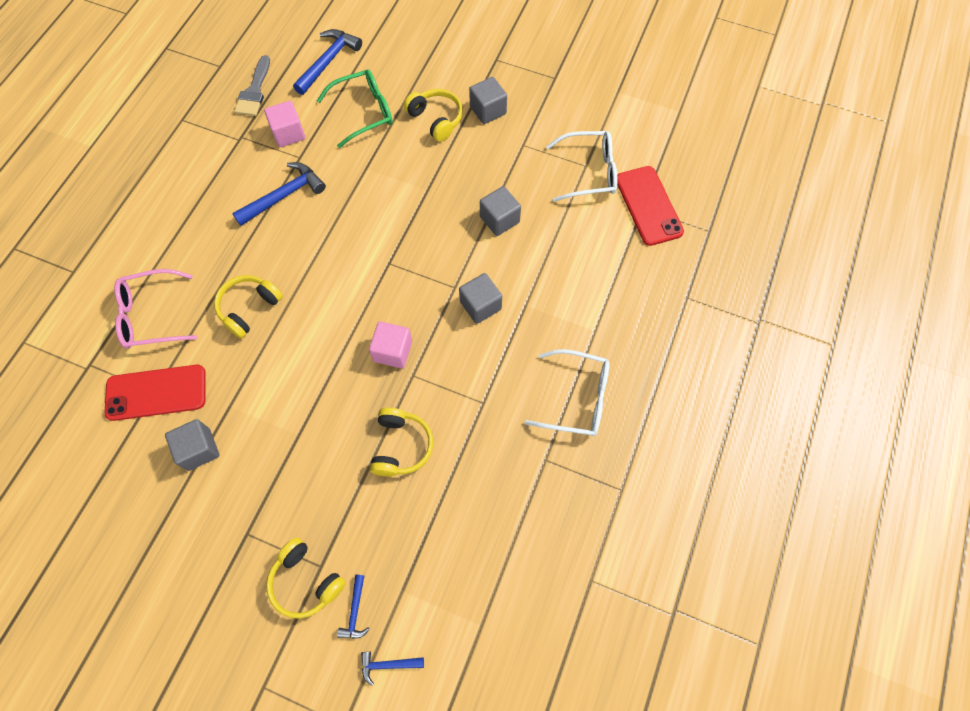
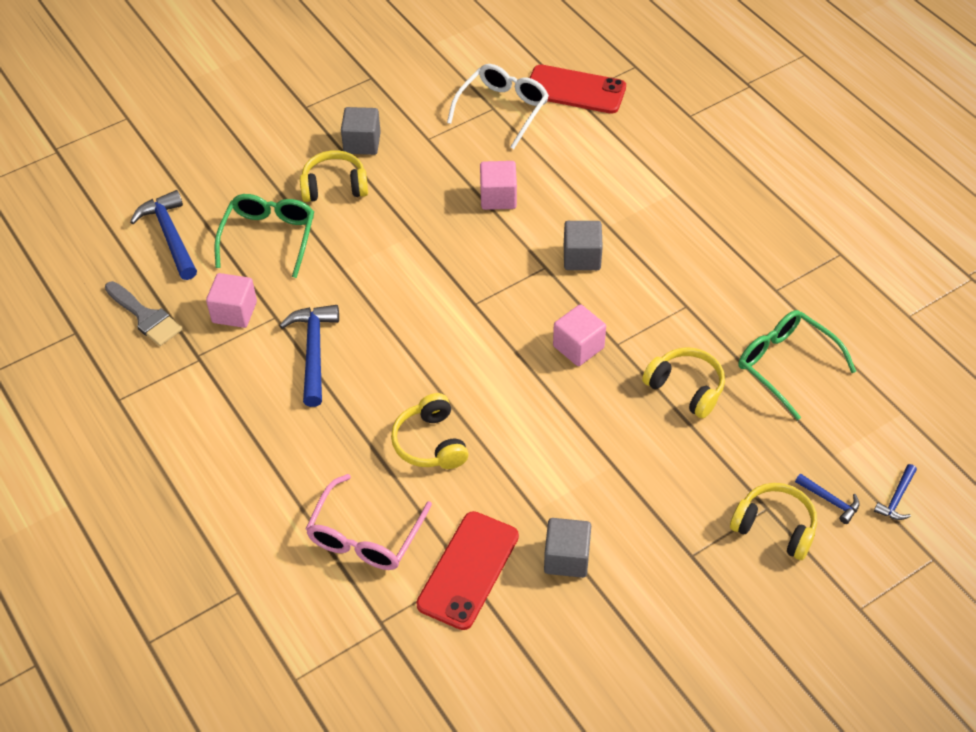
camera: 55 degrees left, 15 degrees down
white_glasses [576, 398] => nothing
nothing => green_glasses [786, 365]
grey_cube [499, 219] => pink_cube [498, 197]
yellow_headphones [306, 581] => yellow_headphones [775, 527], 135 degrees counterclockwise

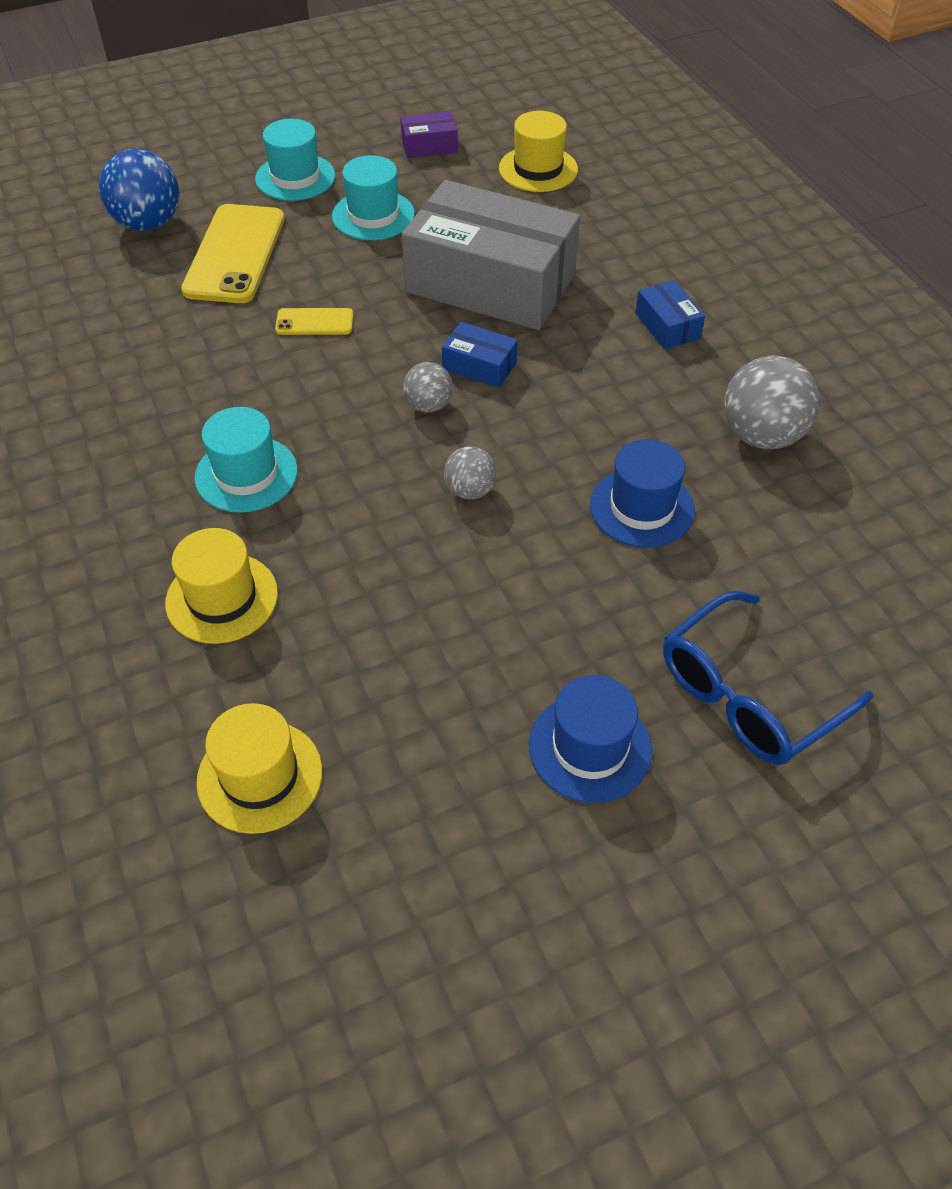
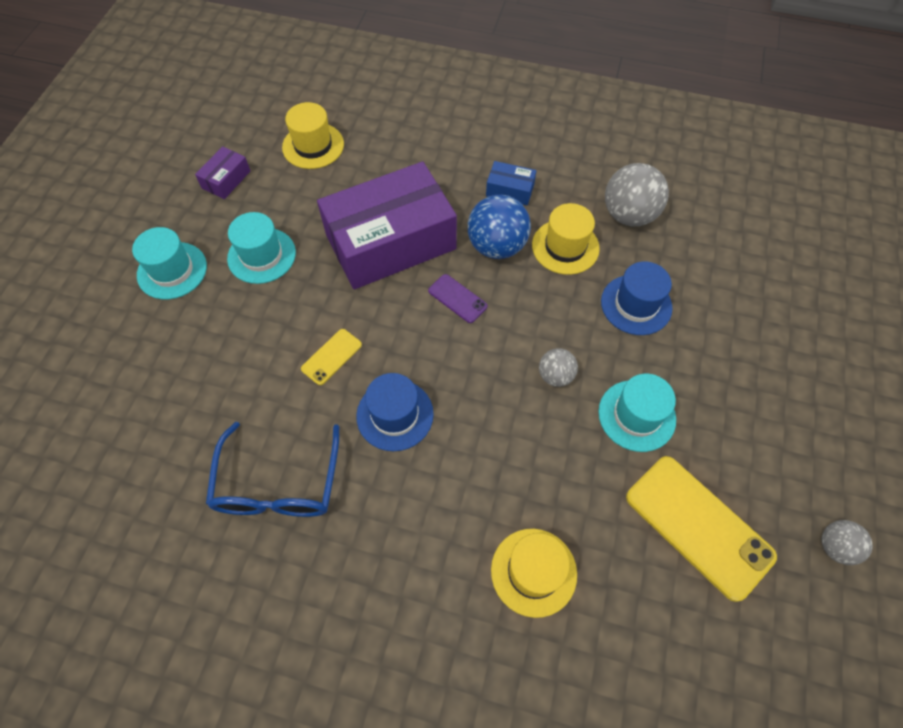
camera: 50 degrees left, 10 degrees up
blue_ball [148, 223] => blue_ball [497, 246], shifted
yellow_phone [235, 254] => yellow_phone [698, 526], shifted
turquoise_hat [246, 474] => turquoise_hat [636, 415], shifted
yellow_hat [260, 776] => yellow_hat [565, 247], shifted
grey_ball [428, 405] => grey_ball [835, 547], shifted
blue_hat [590, 747] => blue_hat [395, 415], shifted
blue_glasses [749, 694] => blue_glasses [278, 483], shifted
blue_box [479, 366] => purple_phone [457, 298]
grey_box [490, 283] => purple_box [390, 242]

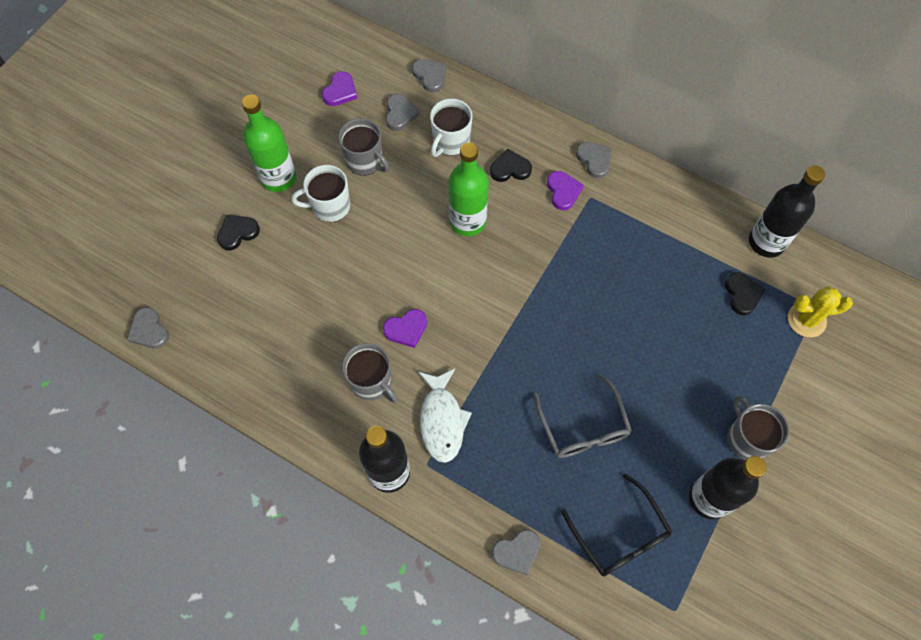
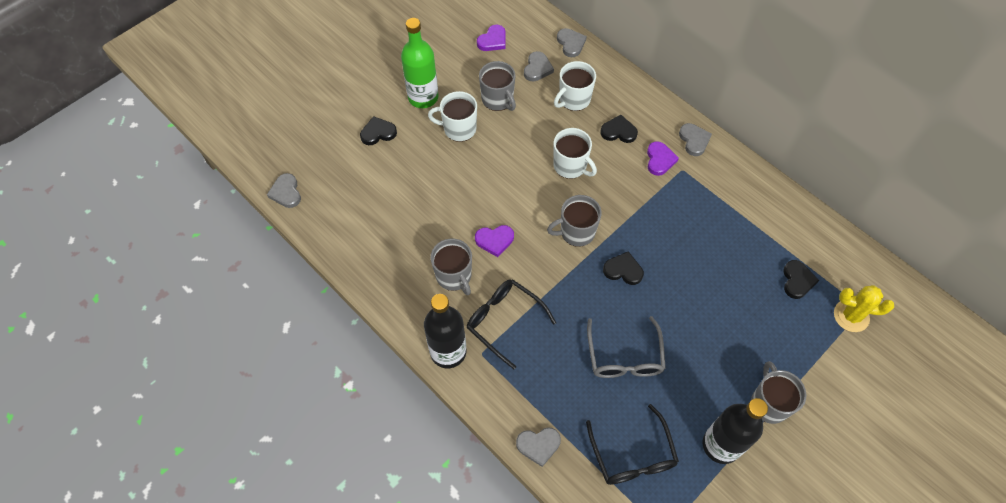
camera: 15 degrees right, 5 degrees down
black_bottle [766, 242] => nothing
nothing => grey_mug [576, 232]
nothing => black_heart [623, 270]
white_fish [442, 420] => black_glasses [504, 321]
green_bottle [467, 221] => white_mug [570, 166]

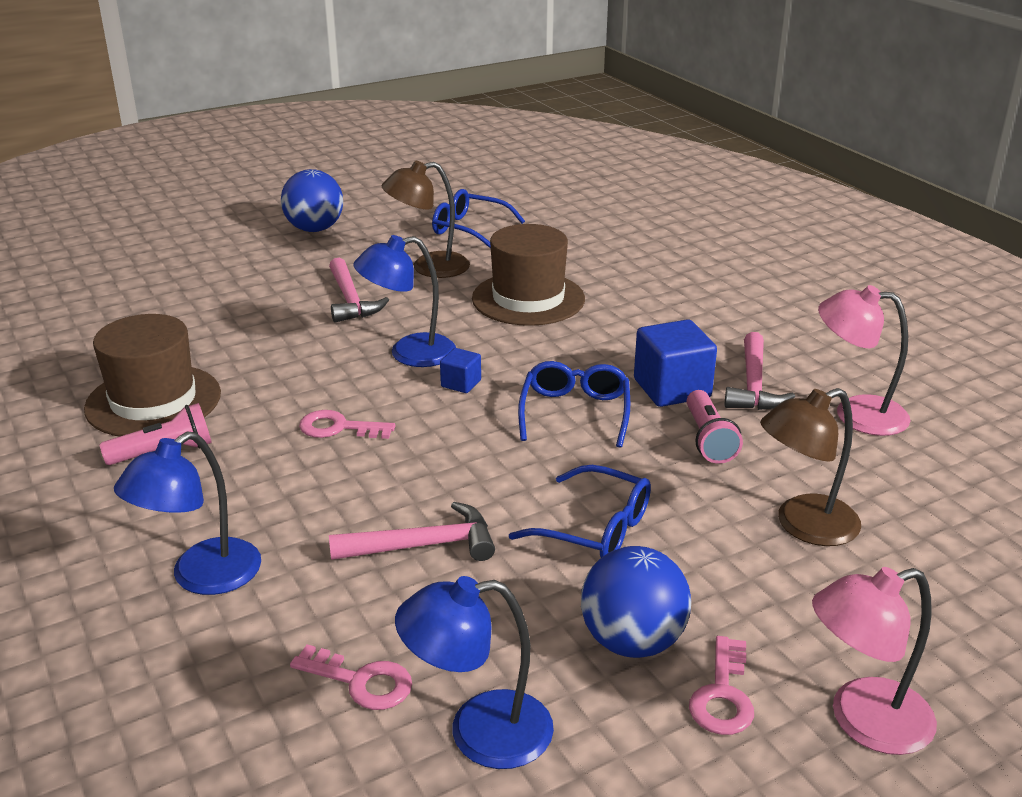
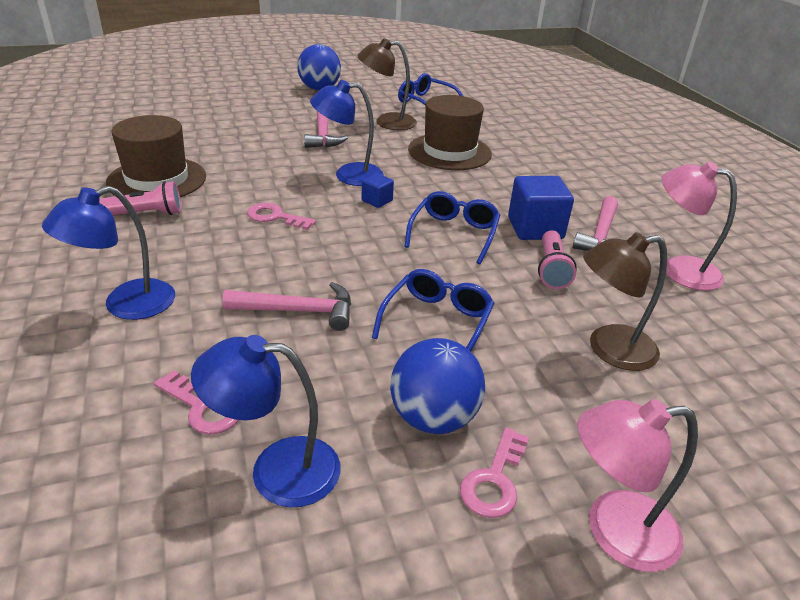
camera: 10 degrees right, 5 degrees up
blue_glasses [595, 529] => blue_glasses [437, 322], 105 degrees counterclockwise

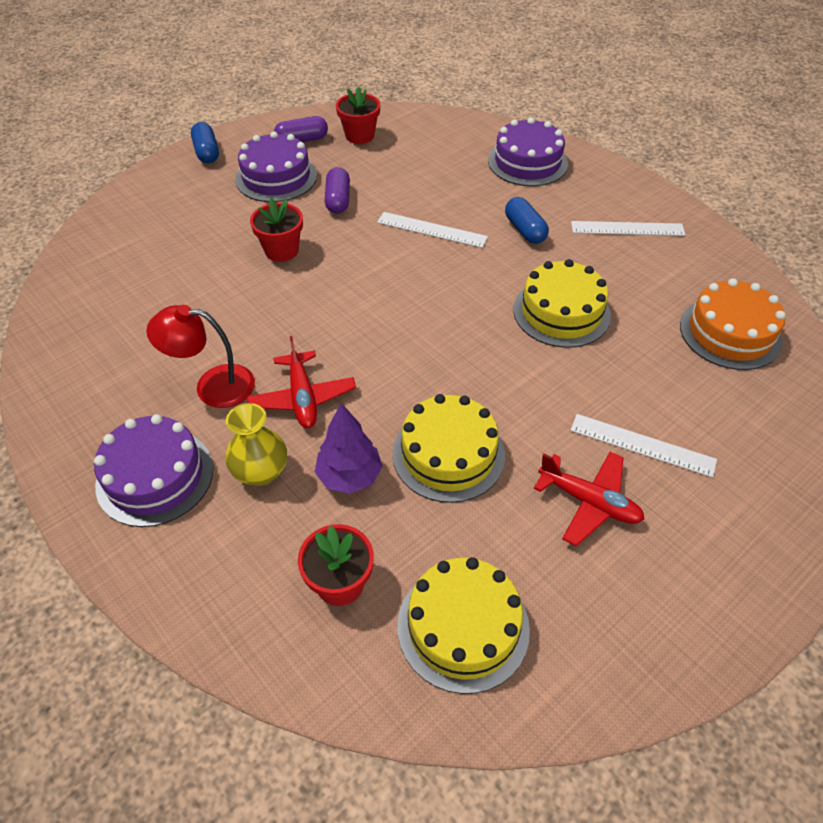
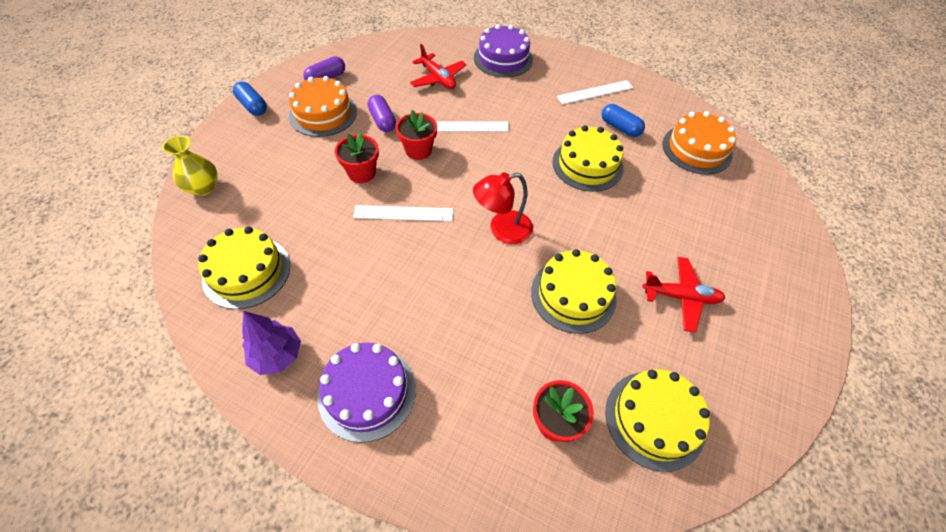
camera: 25 degrees left, 5 degrees up
nothing => yellow_cake [247, 272]
red_lamp [213, 386] => red_lamp [502, 230], shifted
yellow_vase [260, 471] => yellow_vase [203, 187], shifted
red_plane [302, 398] => red_plane [438, 78], shifted
purple_tree [349, 476] => purple_tree [277, 355], shifted
red_flower_pot [359, 136] => red_flower_pot [418, 150], shifted
blue_capsule [525, 230] => blue_capsule [620, 127], shifted
white_ruler [642, 445] => white_ruler [403, 213], shifted
purple_cake [276, 177] => orange_cake [323, 114]

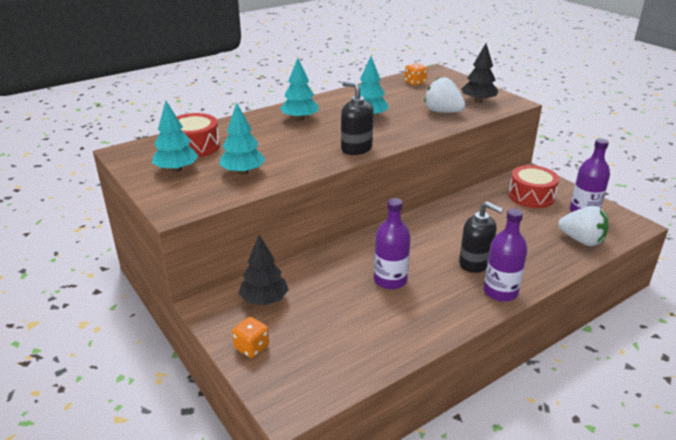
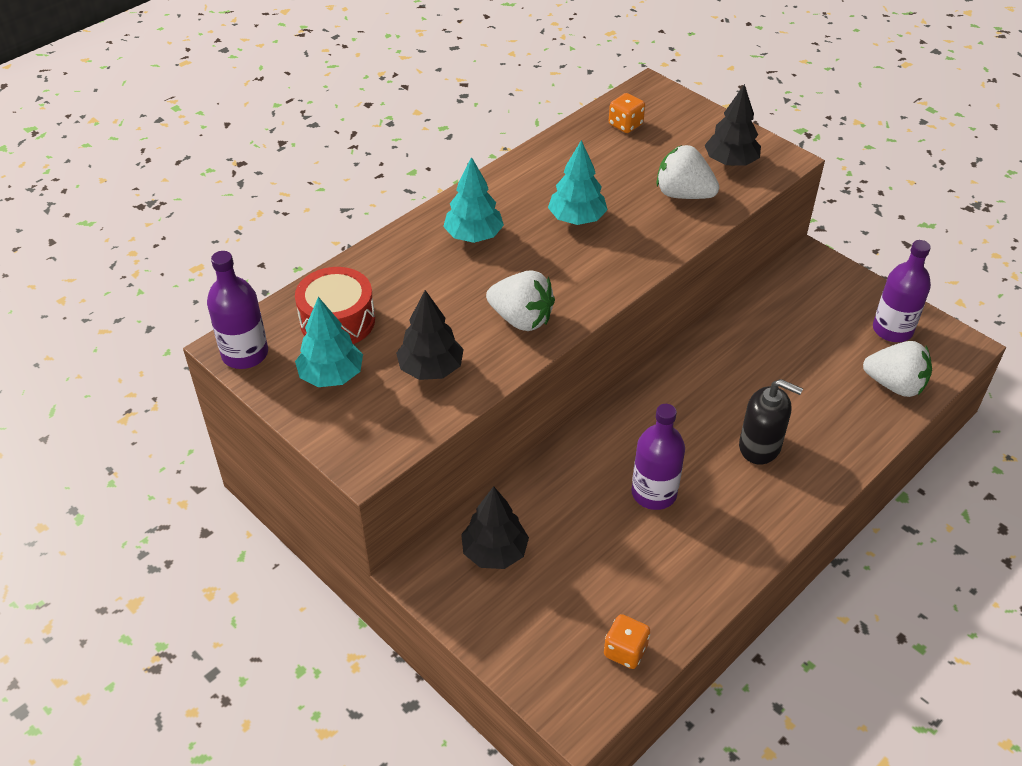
camera: 10 degrees left, 15 degrees up
black_soap_dispenser [356, 148] => nothing
red_drum [531, 196] => nothing
nothing => white_strawberry [521, 319]
orange_dice [251, 347] => orange_dice [625, 651], shifted
purple_bottle [500, 292] => purple_bottle [245, 354], shifted
turquoise_tree [243, 172] => black_tree [431, 369]

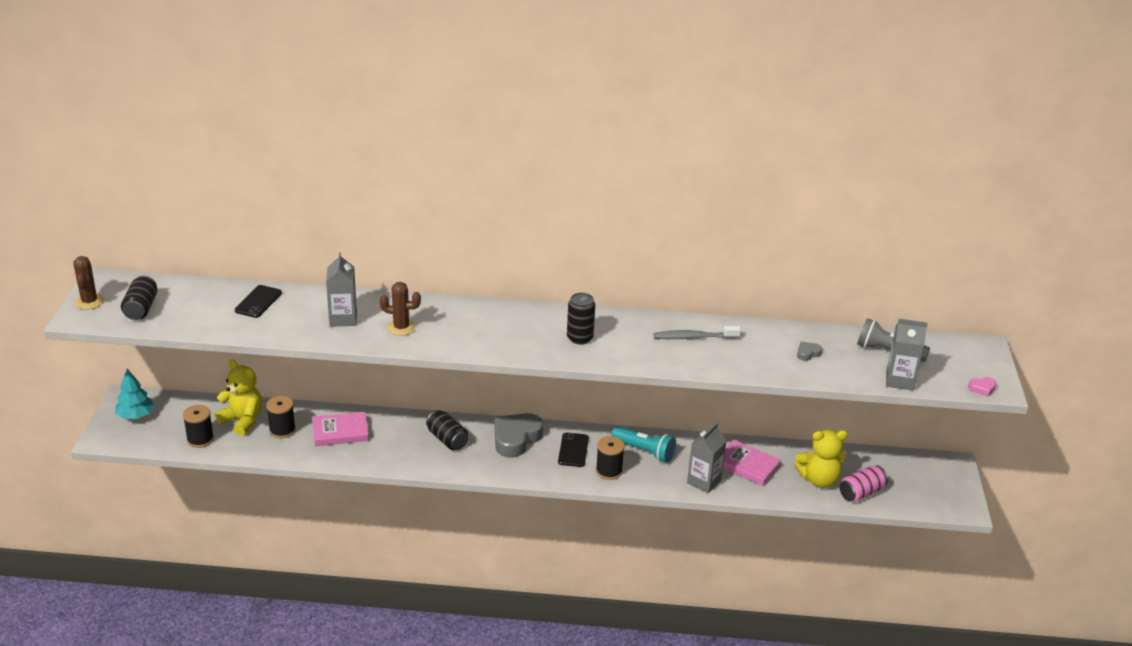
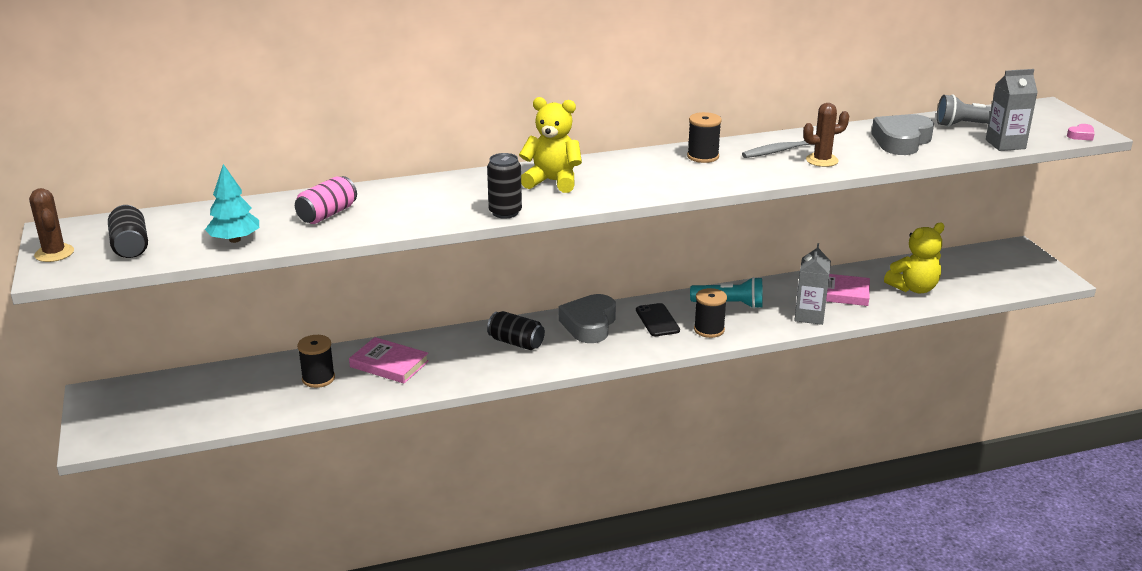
camera: 20 degrees left, 5 degrees down
black_phone [258, 302] => nothing
grey_carton [343, 319] => nothing
turquoise_tree [135, 415] => turquoise_tree [235, 240], shifted
black_spool [200, 439] => black_spool [703, 156], shifted
yellow_teddy_bear [242, 420] => yellow_teddy_bear [552, 181], shifted
brown_cactus [401, 327] => brown_cactus [822, 160], shifted
black_can [580, 338] => black_can [505, 212], shifted
pink_can [861, 493] => pink_can [327, 214], shifted
pink_book [340, 432] => pink_book [389, 364], 60 degrees clockwise
grey_heart [807, 353] => grey_heart [901, 141], x2.32

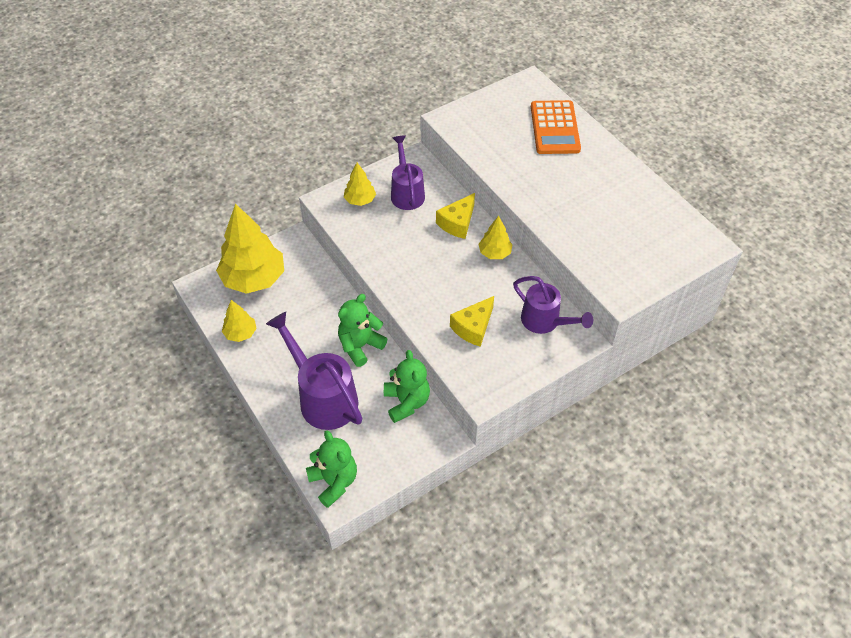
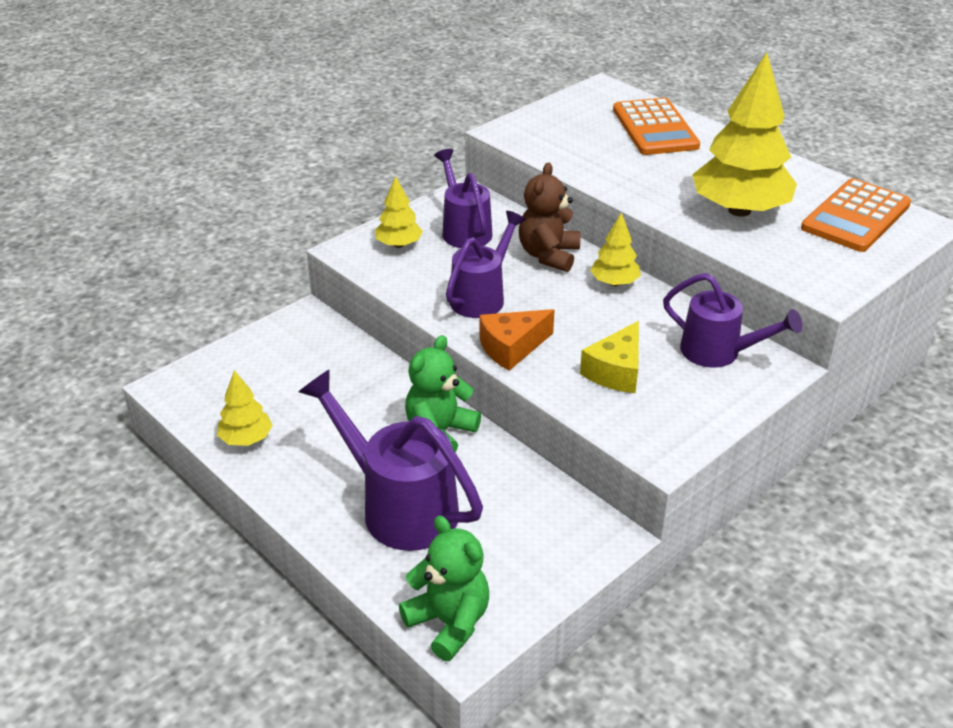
camera: 10 degrees left, 15 degrees down
green_teddy_bear [406, 402] => nothing
nothing => purple_watering_can [482, 297]
nothing => orange_cheese [512, 348]
nothing => orange_calculator [856, 217]
yellow_tree [253, 278] => yellow_tree [739, 210], shifted
yellow_cheese [457, 223] => brown_teddy_bear [548, 255]

